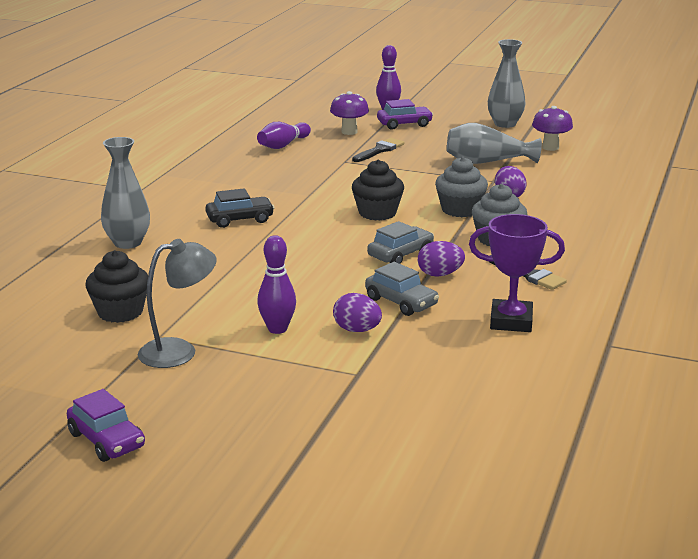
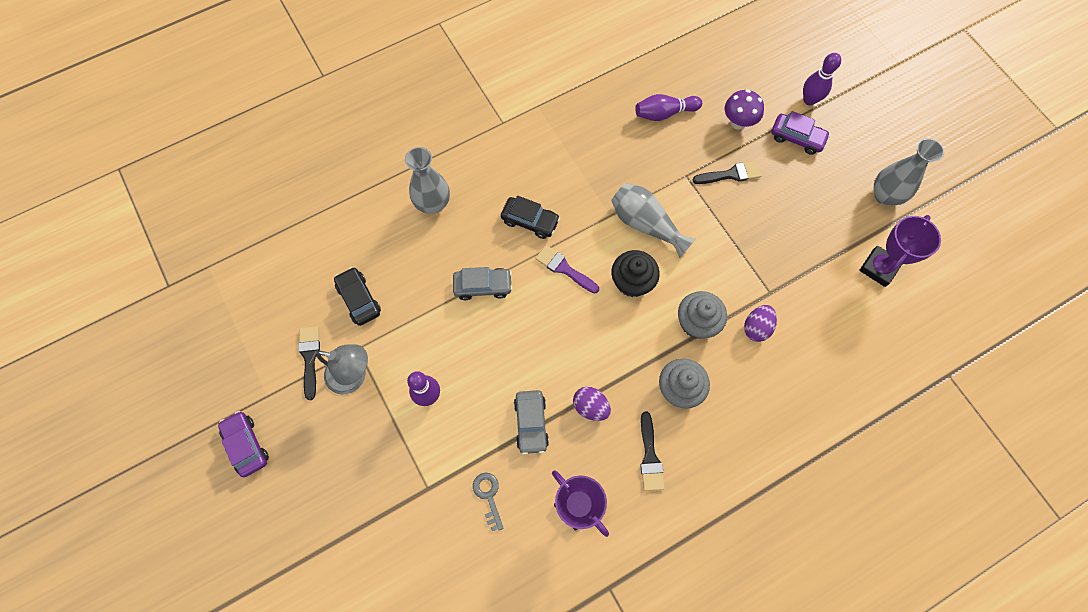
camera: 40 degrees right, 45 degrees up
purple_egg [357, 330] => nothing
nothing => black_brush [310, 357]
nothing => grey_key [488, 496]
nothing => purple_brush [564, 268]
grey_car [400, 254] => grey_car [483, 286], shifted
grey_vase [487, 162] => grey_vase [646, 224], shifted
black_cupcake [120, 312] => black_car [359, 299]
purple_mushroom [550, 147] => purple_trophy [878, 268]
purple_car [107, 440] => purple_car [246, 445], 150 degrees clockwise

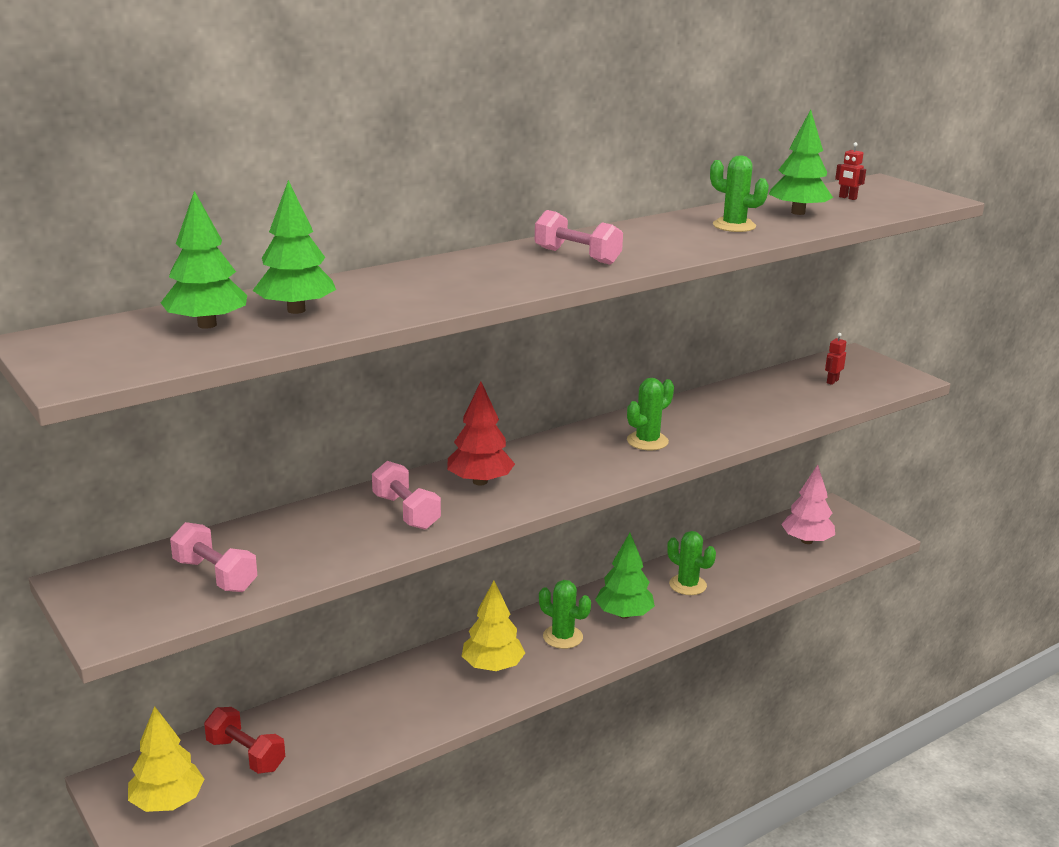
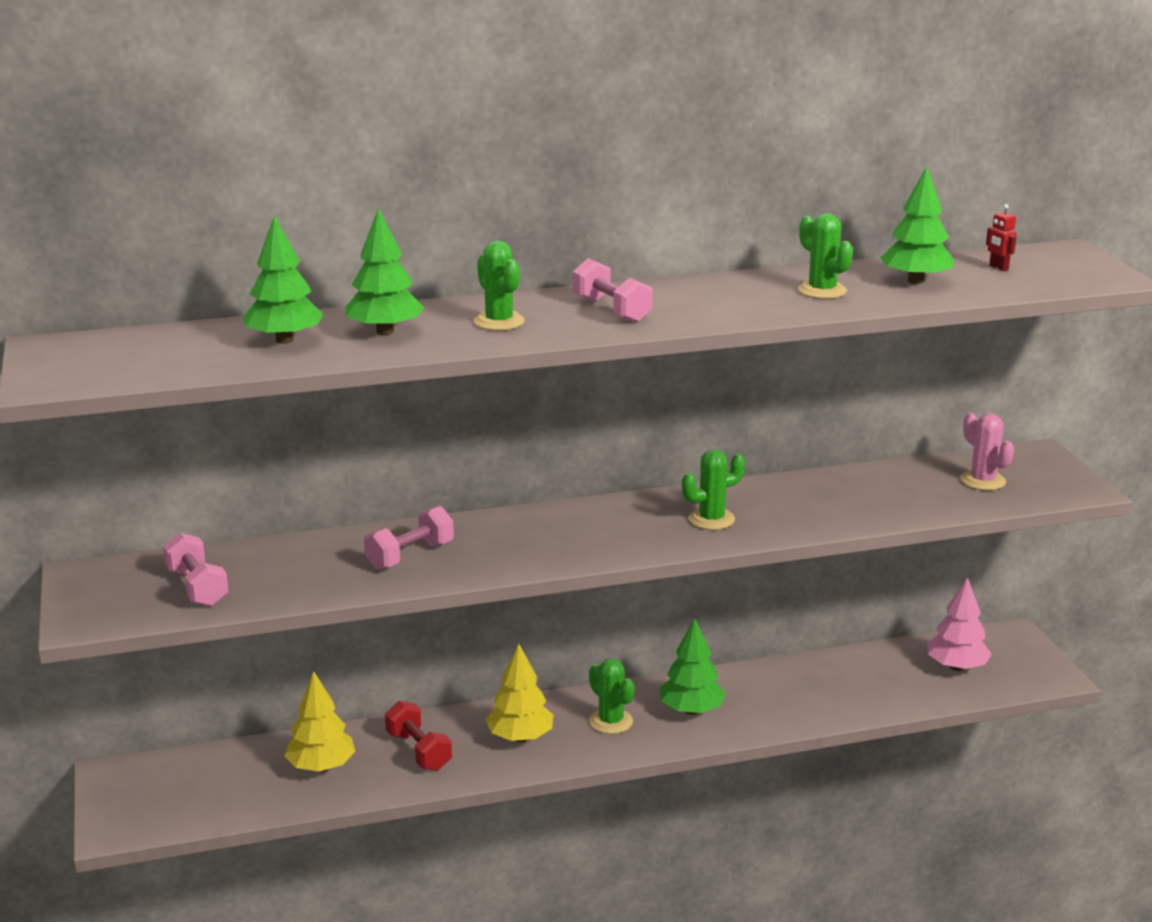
camera: 20 degrees right, 0 degrees up
red_tree [480, 481] => nothing
yellow_tree [167, 802] => yellow_tree [321, 767], shifted
green_tree [207, 325] => green_tree [385, 331], shifted
red_dumbbell [246, 755] => red_dumbbell [419, 751], shifted
green_cactus [687, 585] => green_cactus [499, 322], shifted
red_robot [832, 381] => pink_cactus [983, 481]
pink_dumbbell [406, 512] => pink_dumbbell [410, 556], 60 degrees clockwise

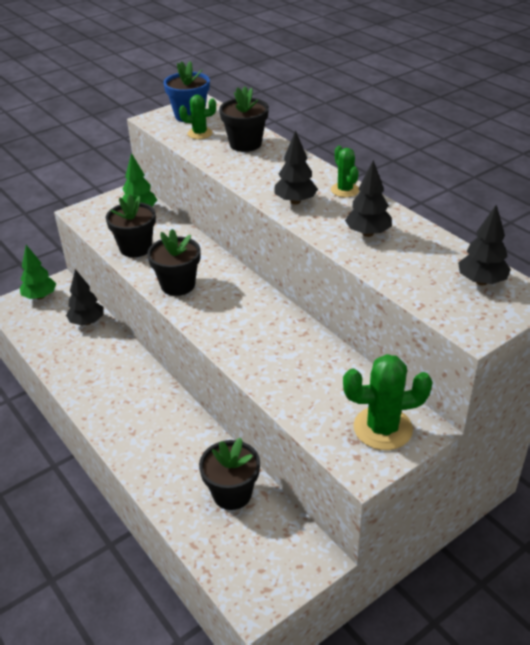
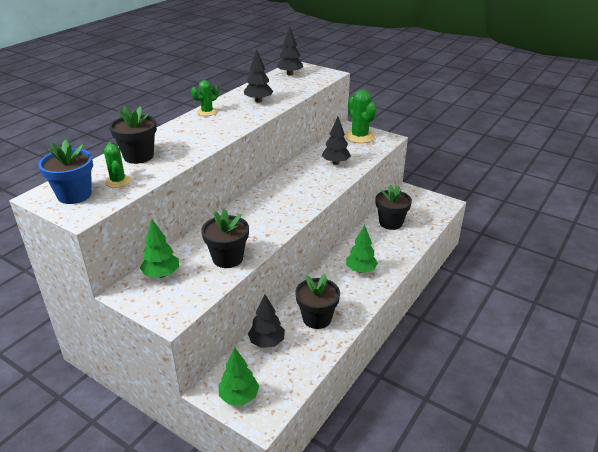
camera: 110 degrees left, 5 degrees down
nothing => green_tree [361, 270]
black_flower_pot [178, 285] => black_flower_pot [317, 318], shifted
black_tree [295, 201] => black_tree [335, 163], shifted

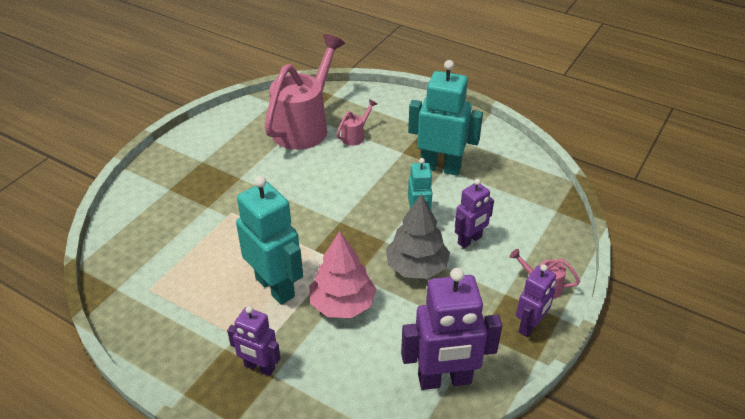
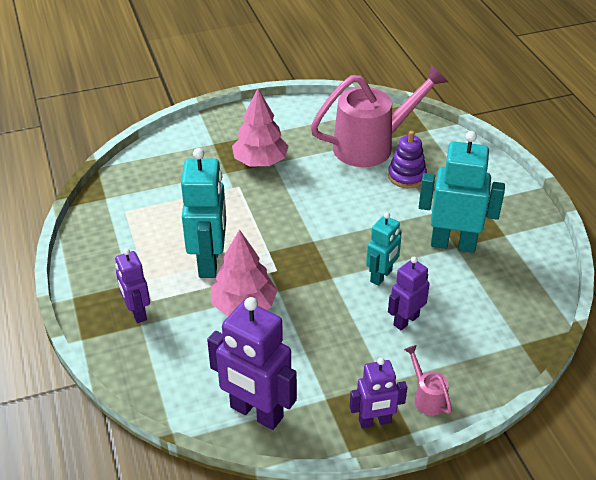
camera: 40 degrees right, 0 degrees up
grey_tree [416, 267] => nothing
nothing => pink_tree [260, 161]
pink_watering_can [355, 136] => purple_stacking_toy [406, 176]
turquoise_robot [440, 167] => turquoise_robot [453, 244], 45 degrees counterclockwise
purple_robot [470, 240] => purple_robot [406, 320], 135 degrees clockwise

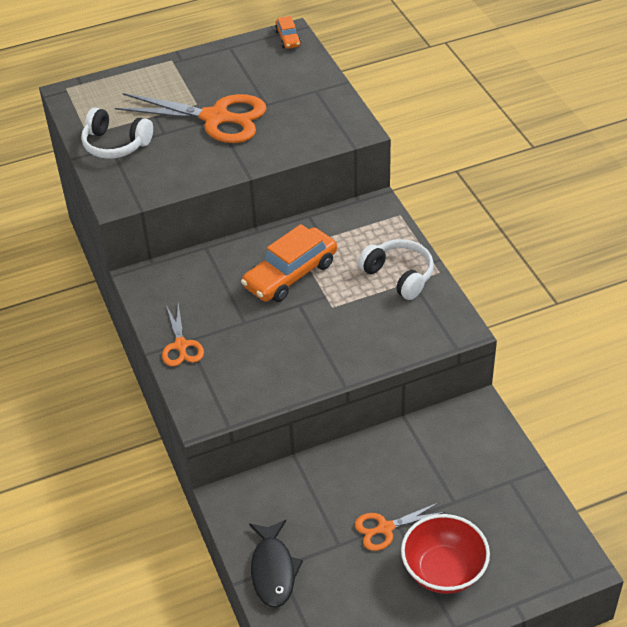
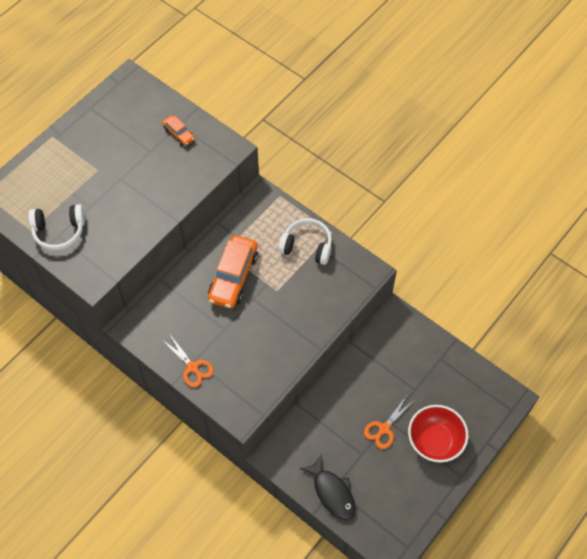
camera: 30 degrees left, 15 degrees up
orange_scissors [215, 118] => nothing
orange_car [288, 38] => orange_car [179, 133], shifted

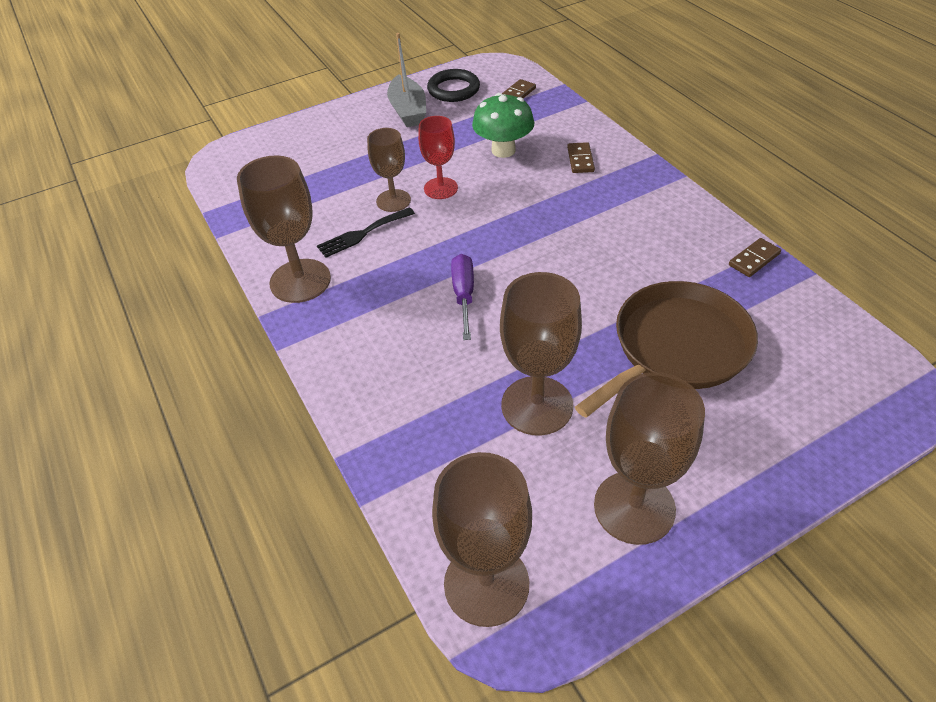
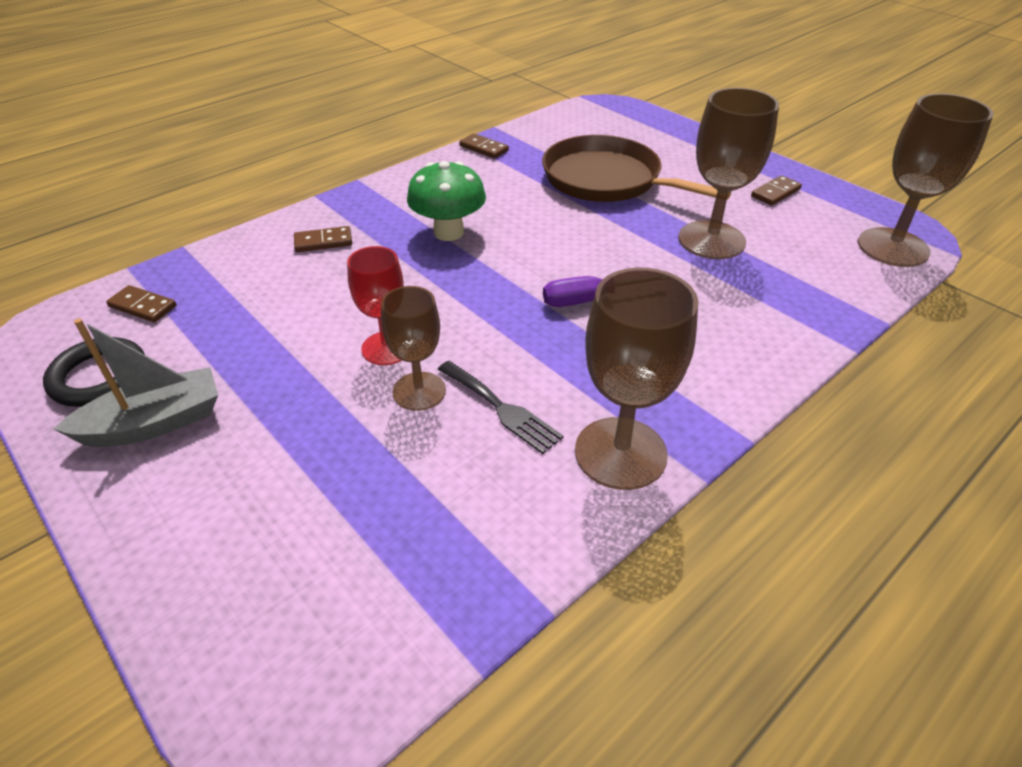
camera: 105 degrees left, 5 degrees down
green_mushroom [503, 150] => green_mushroom [449, 232], shifted
brown_goblet [634, 507] => brown_domino [775, 193]

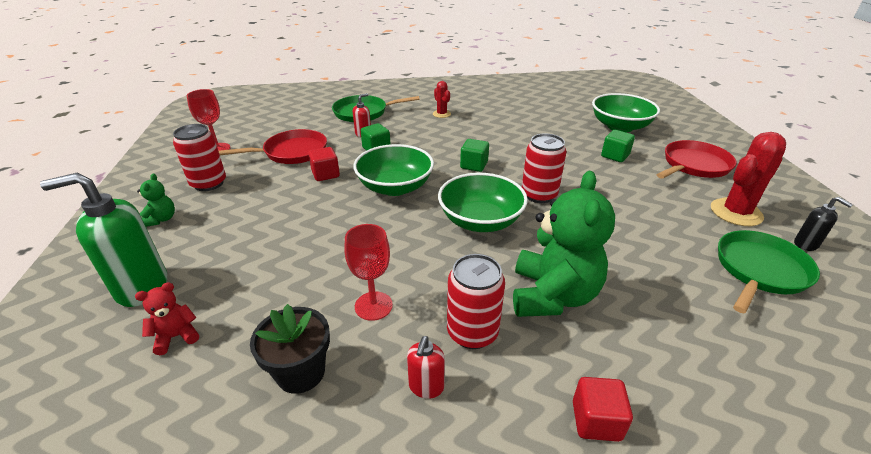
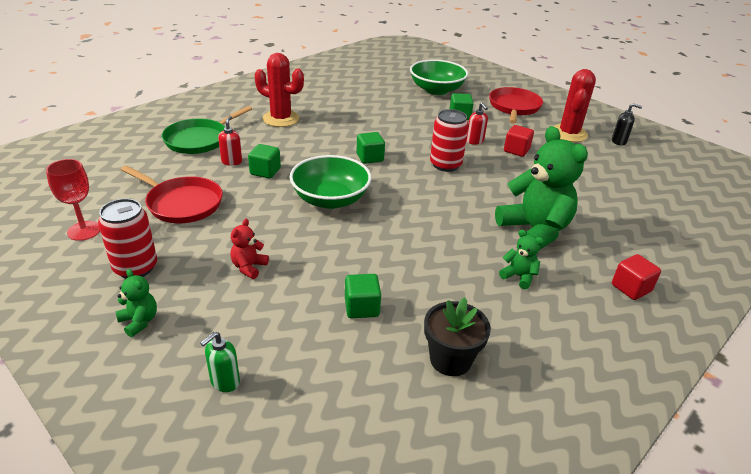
camera: 40 degrees left, 0 degrees up
red_goblet [373, 306] => nothing
green_bowl [480, 221] => nothing
green_pan [759, 270] => nothing
nothing => green_cube [362, 307]
red_teddy_bear [176, 336] => red_teddy_bear [249, 267], shifted
red_cube [325, 174] => red_cube [516, 150], shifted
red_soap_dispenser [426, 387] => red_soap_dispenser [474, 141], shifted
red_can [472, 332] => green_teddy_bear [518, 276]
red_pan [292, 152] => red_pan [182, 203], 90 degrees clockwise
green_soap_dispenser [142, 287] => green_soap_dispenser [225, 381], x0.49
red_cactus [441, 114] => red_cactus [281, 119], x1.84

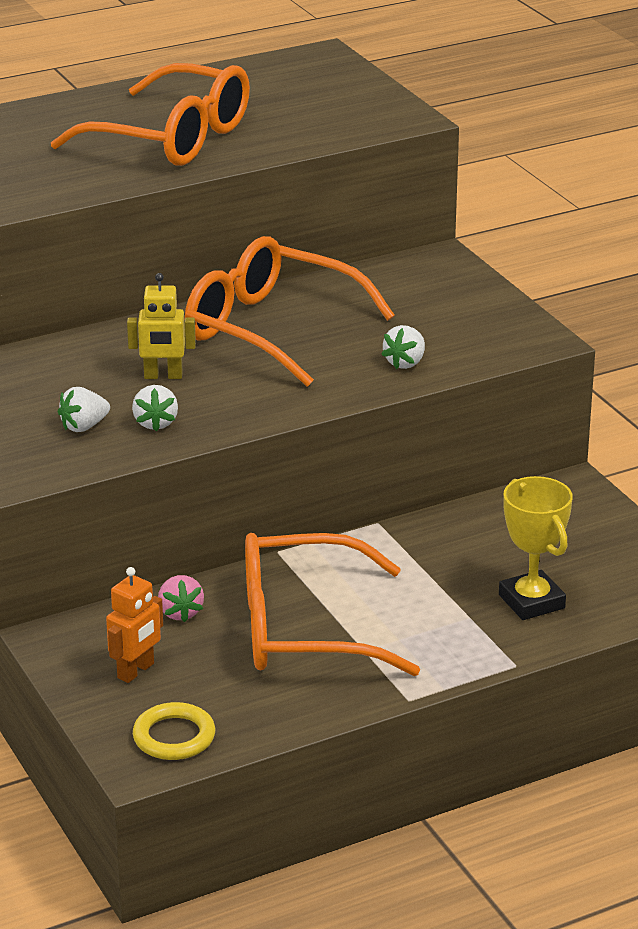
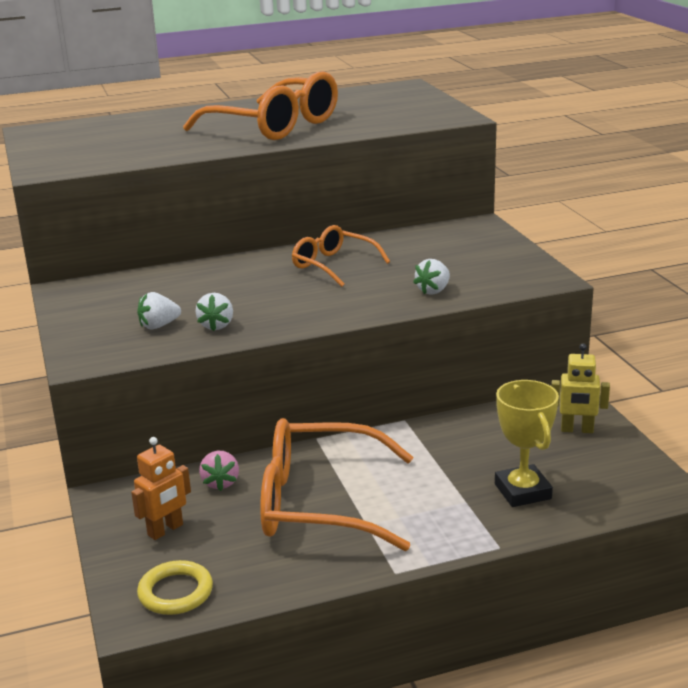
camera: 10 degrees right, 5 degrees down
yellow_robot [163, 376] => yellow_robot [577, 430], shifted
orange_glasses [270, 329] => orange_glasses [333, 265], x0.57

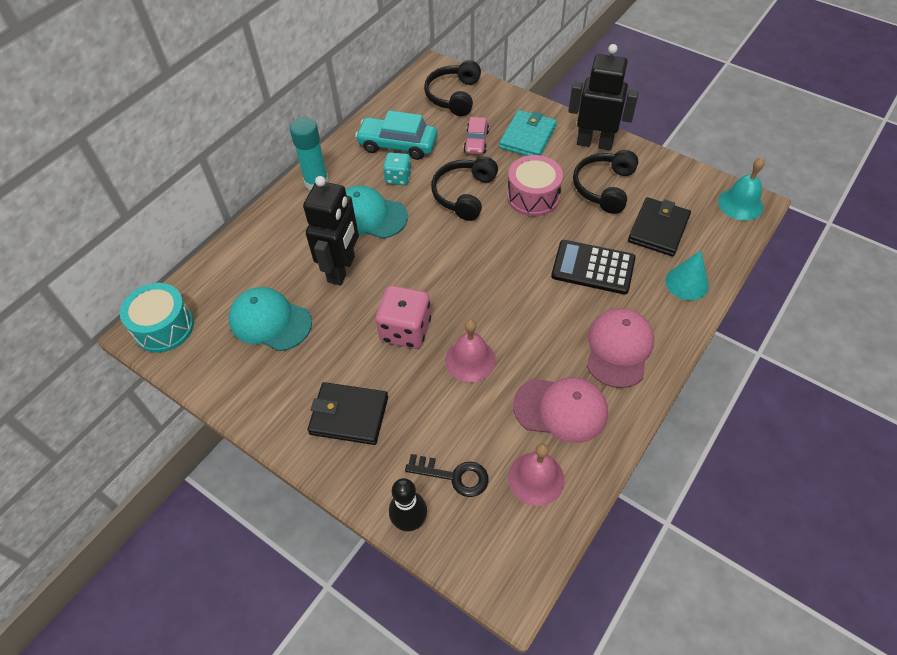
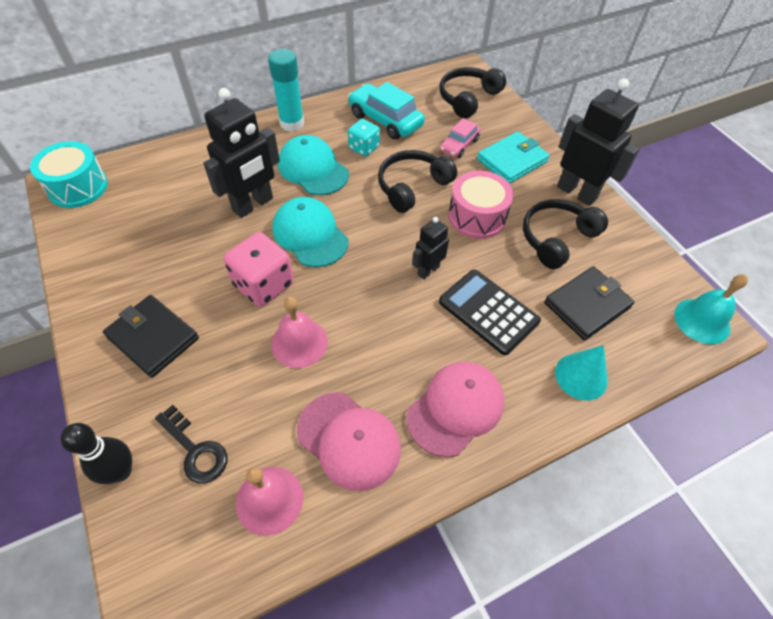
camera: 25 degrees right, 0 degrees up
nothing => black_robot [428, 270]
turquoise_cap [270, 321] => turquoise_cap [310, 235], shifted

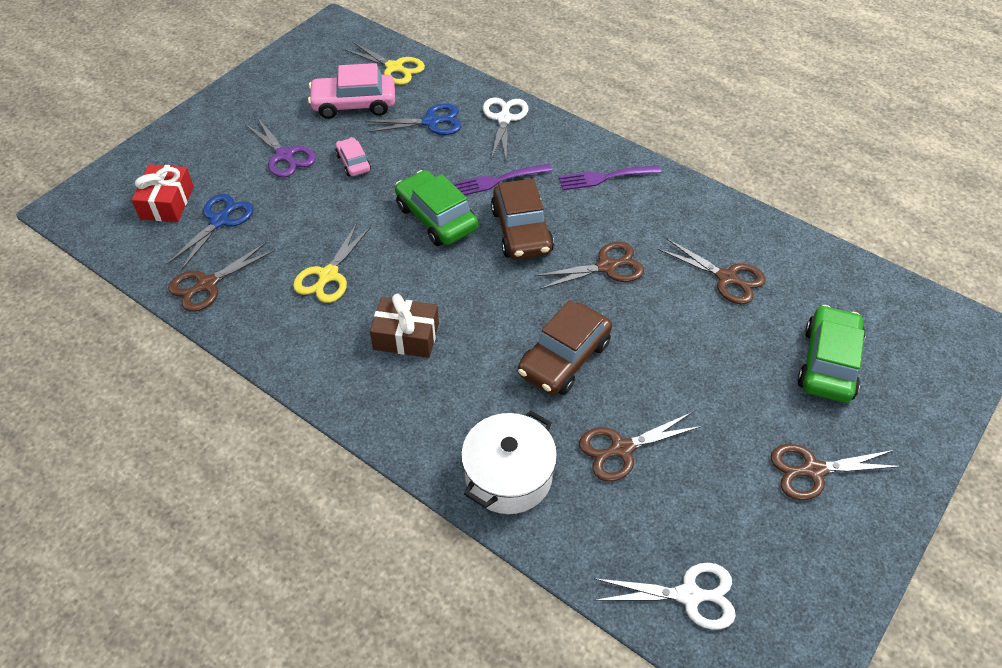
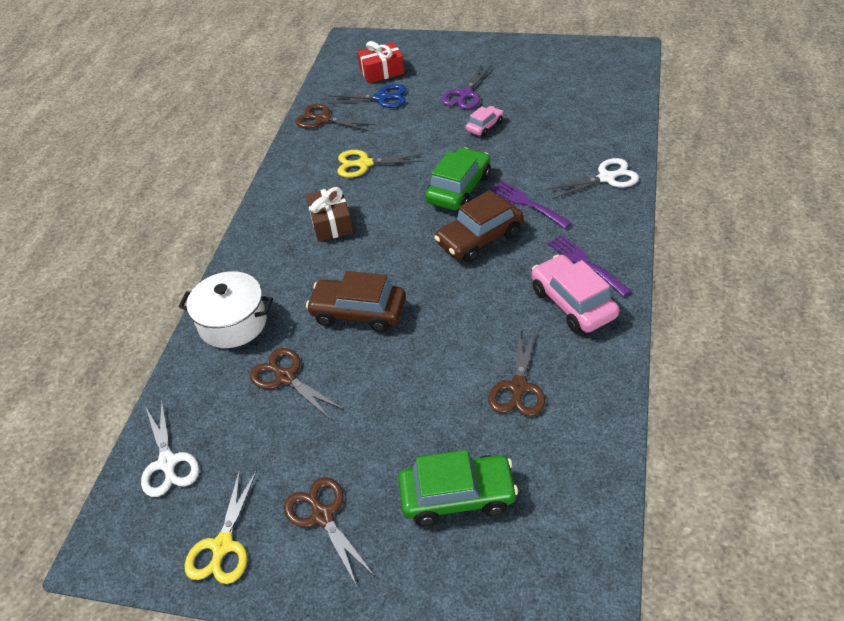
camera: 70 degrees right, 5 degrees down
blue_scissors [431, 122] => nothing
brown_scissors [606, 267] => nothing
pink_car [354, 104] => pink_car [573, 303], shifted
yellow_scissors [394, 68] => yellow_scissors [222, 546], shifted

